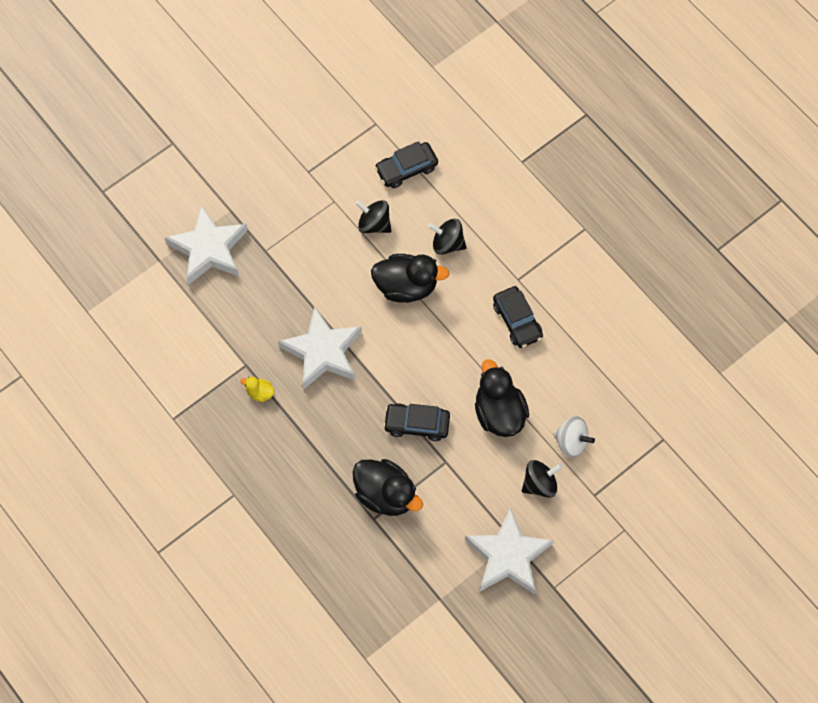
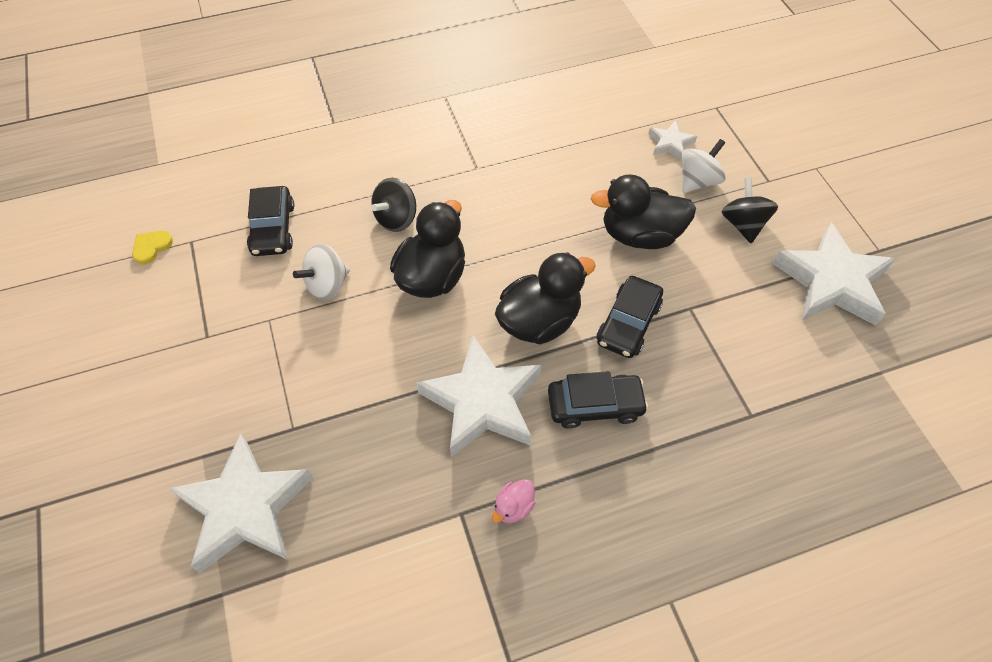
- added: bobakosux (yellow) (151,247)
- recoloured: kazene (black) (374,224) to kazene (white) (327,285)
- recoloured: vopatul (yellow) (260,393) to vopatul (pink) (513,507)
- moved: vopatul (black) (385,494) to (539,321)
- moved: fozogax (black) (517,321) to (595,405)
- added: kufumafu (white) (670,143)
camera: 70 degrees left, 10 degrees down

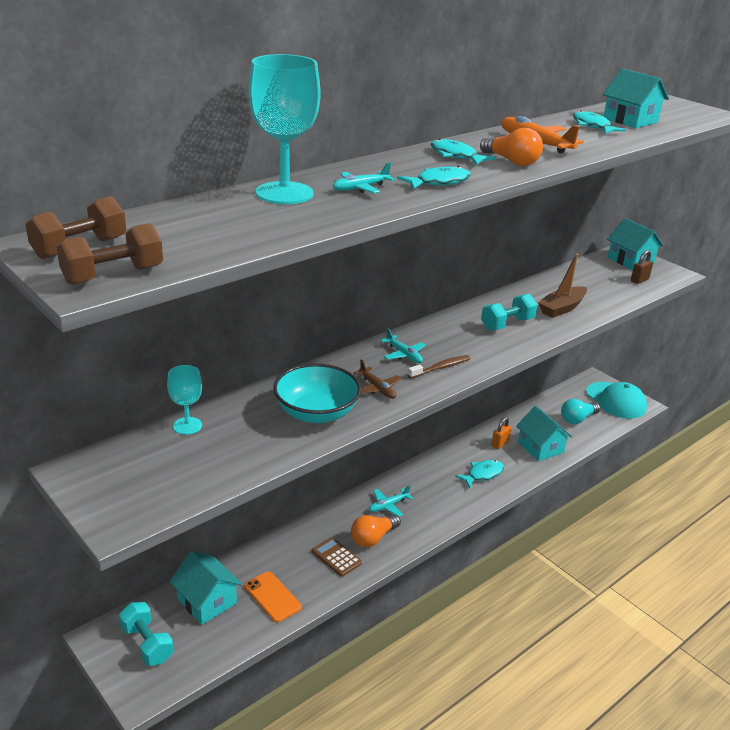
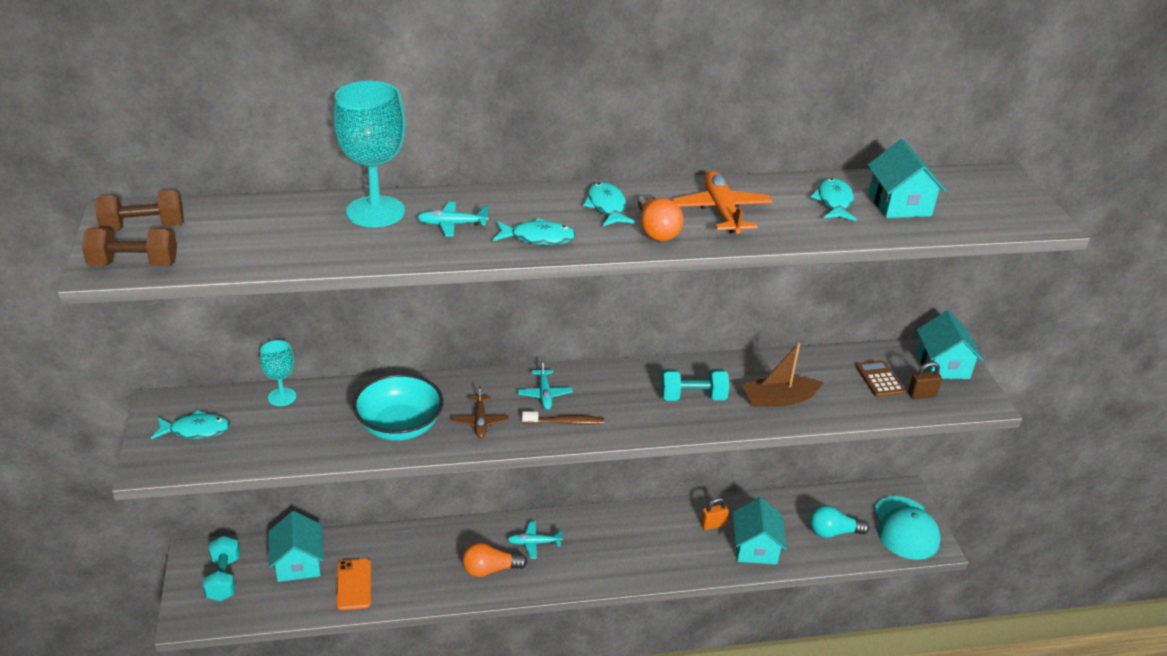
- moved: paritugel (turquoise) (483,474) to (196,430)
- moved: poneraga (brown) (336,557) to (879,379)
camera: 30 degrees right, 5 degrees up

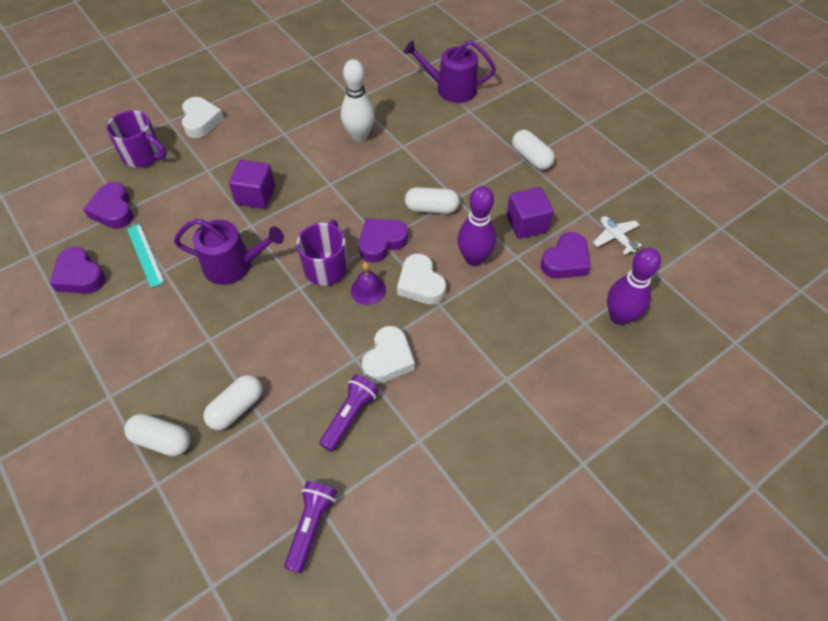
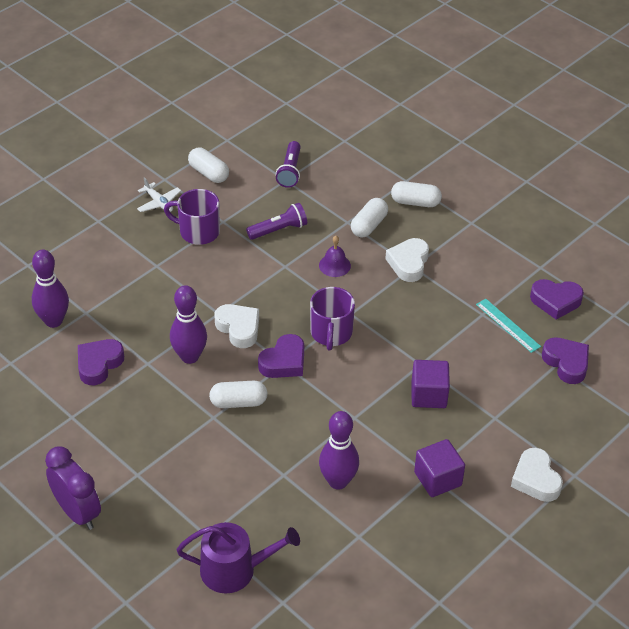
- added: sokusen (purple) (77,512)
- moved: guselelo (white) (615,237) to (159,203)
- moved: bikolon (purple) (143,155) to (198,231)
- moved: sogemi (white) (531,158) to (208,173)
- turned: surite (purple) (350,416) = (279,230) 135 degrees counterclockwise
- moved: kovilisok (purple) (368,290) to (334,265)
- recoloured: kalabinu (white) (359,136) to kalabinu (purple) (338,481)
- moved: bobakosux (white) (388,359) to (408,263)
- moved: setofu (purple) (526,224) to (438,479)
- turned: bobakosux (purple) (80,276) = (555,301) 150 degrees clockwise
- removed: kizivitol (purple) (234,265)
camera: 170 degrees right, 10 degrees down

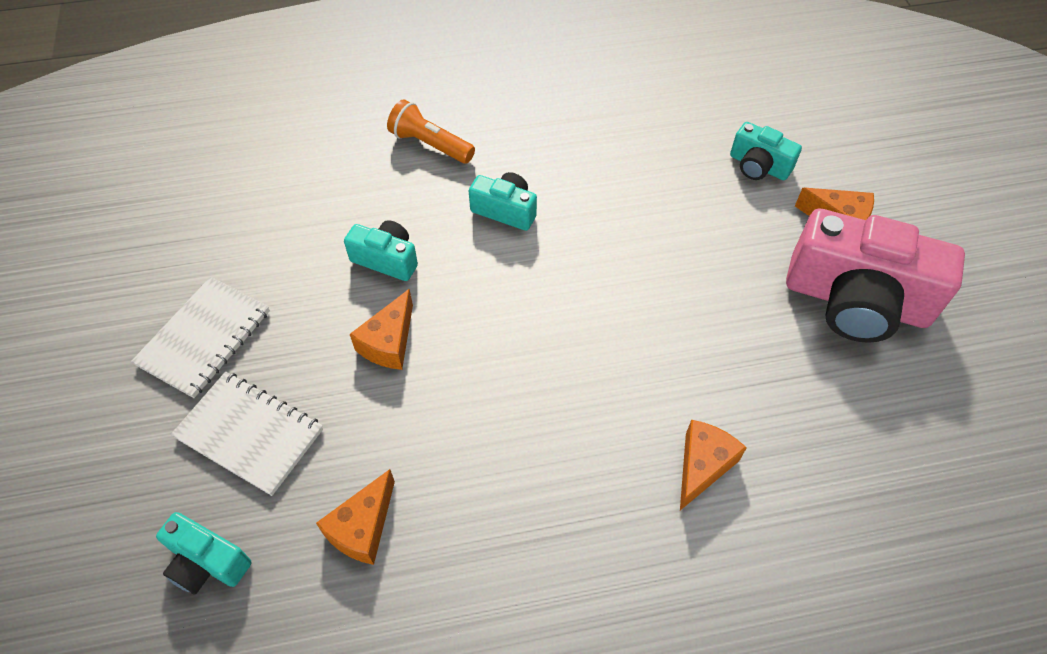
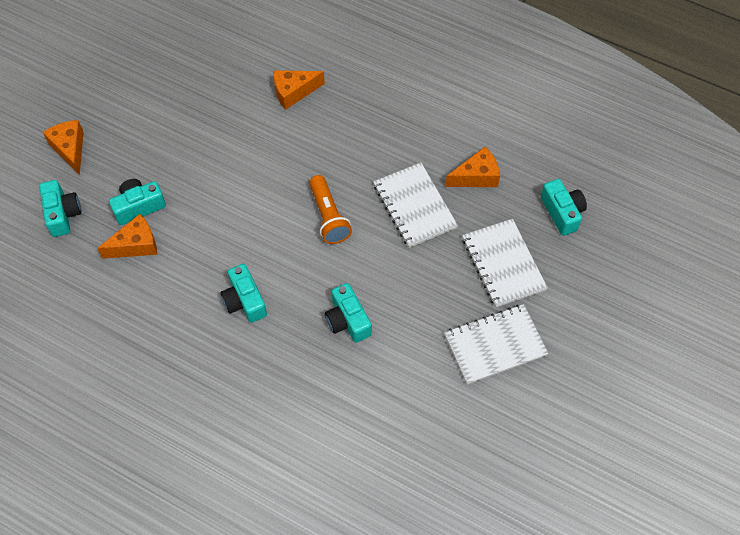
- moved: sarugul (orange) (389,342) to (135,245)
- added: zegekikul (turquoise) (139,206)
- moved: surite (orange) (430,144) to (328,217)
- added: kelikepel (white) (414,206)
- removed: zegekikul (pink) (856,301)
camera: 140 degrees left, 5 degrees up

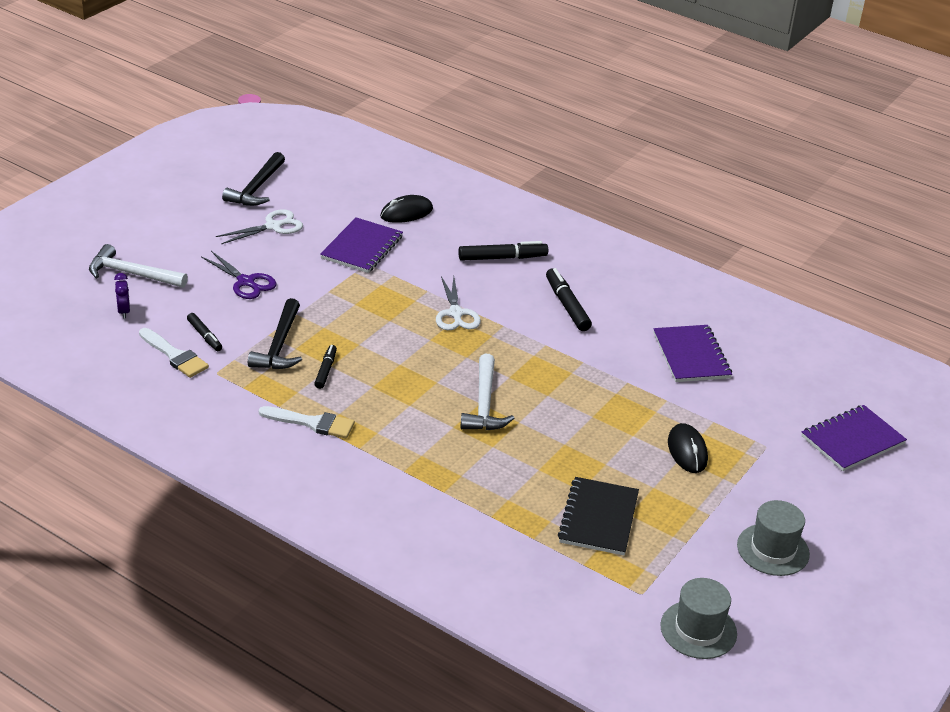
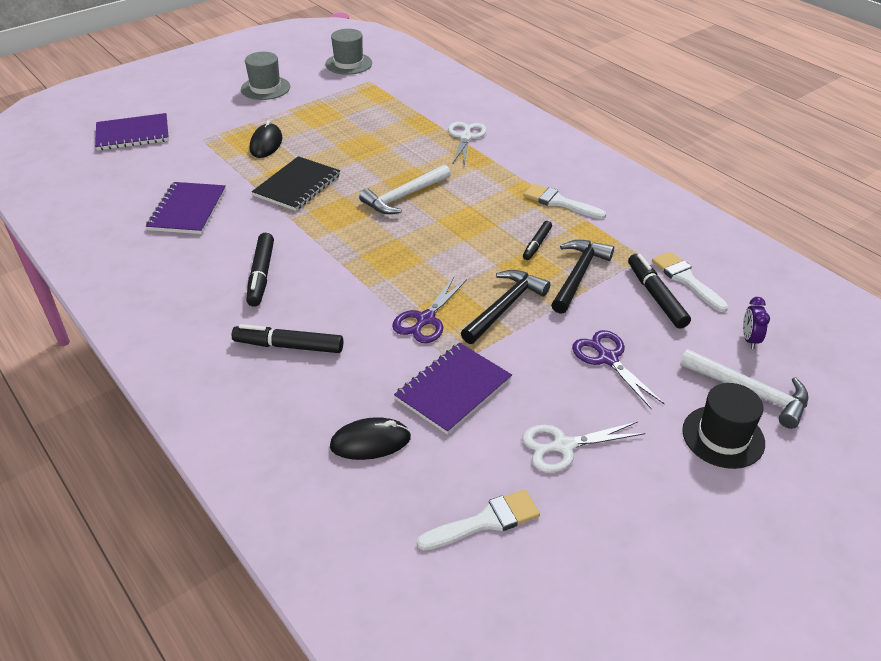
- moved: kelikepel (black) (598,518) to (297,185)
- turned: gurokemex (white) (484,404) = (404,197) 150 degrees counterclockwise
- added: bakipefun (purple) (425,319)
- added: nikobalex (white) (485,521)
- moved: bakipefun (white) (456,313) to (465,137)
- moved: gurokemex (black) (257,188) to (504,307)
- resized: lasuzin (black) (204,336) = (656,296) x1.60
- added: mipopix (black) (723,436)
camera: 160 degrees left, 5 degrees up

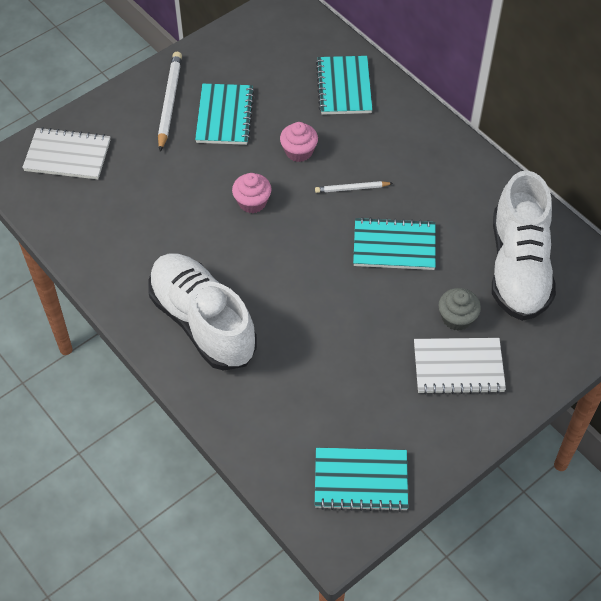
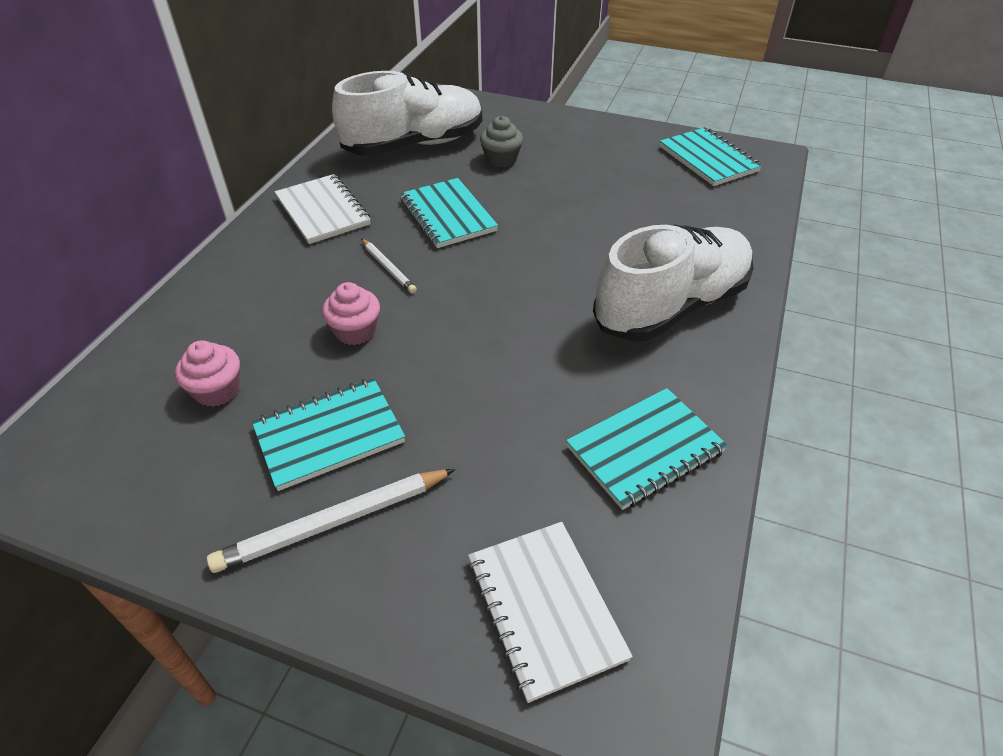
- moved: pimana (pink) (252,202) to (217,390)
- moved: kelikepel (white) (458,367) to (323,211)
- moved: kelikepel (turquoise) (344,87) to (645,449)
- turned: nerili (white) (203,322) = (671,306) 150 degrees counterclockwise
camera: 120 degrees left, 10 degrees down

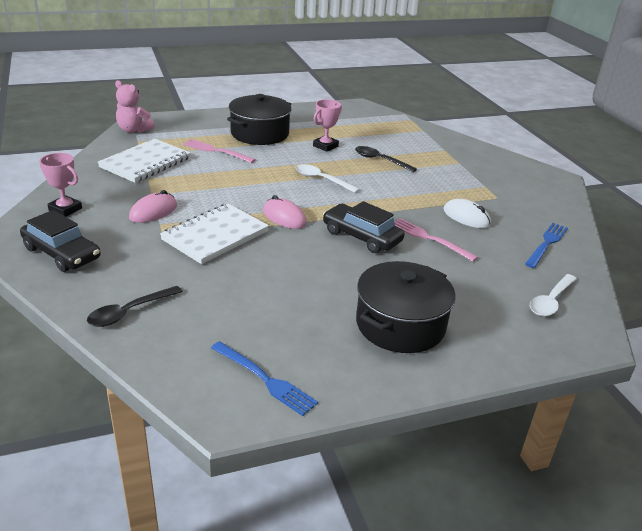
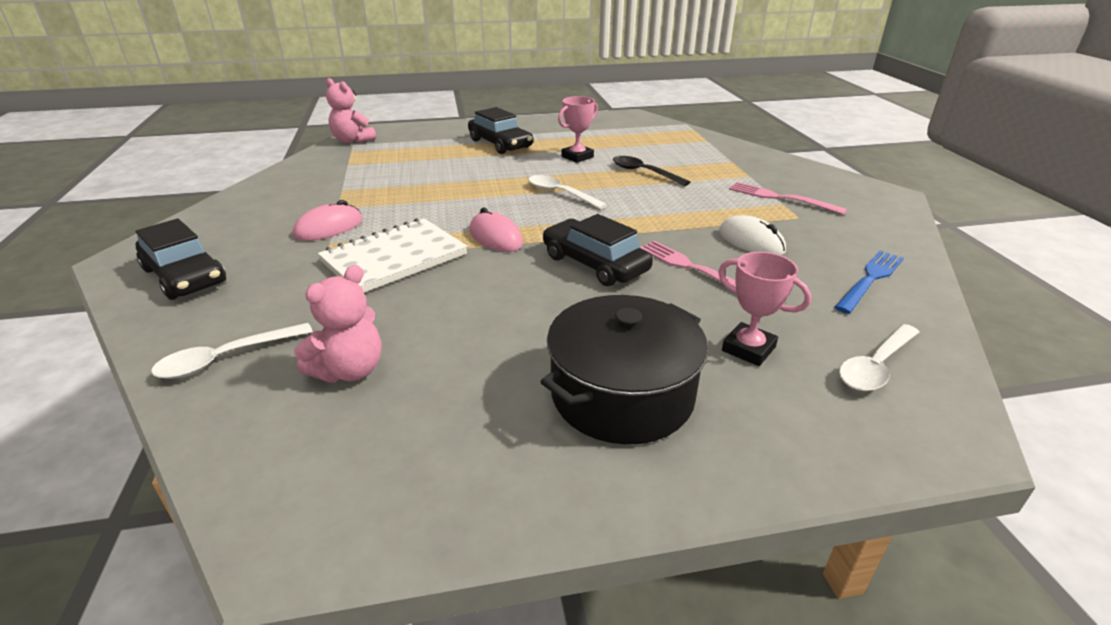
- recoloured: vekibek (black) (129,312) to vekibek (white) (226,358)
- added: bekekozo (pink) (350,370)
- replaced: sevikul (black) (260,134) to fozogax (black) (500,144)
- moved: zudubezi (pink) (65,209) to (748,349)
- moved: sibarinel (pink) (216,151) to (781,198)
- removed: kelikepel (white) (145,163)
- removed: sibarinel (blue) (265,379)
camera: 10 degrees right, 0 degrees up

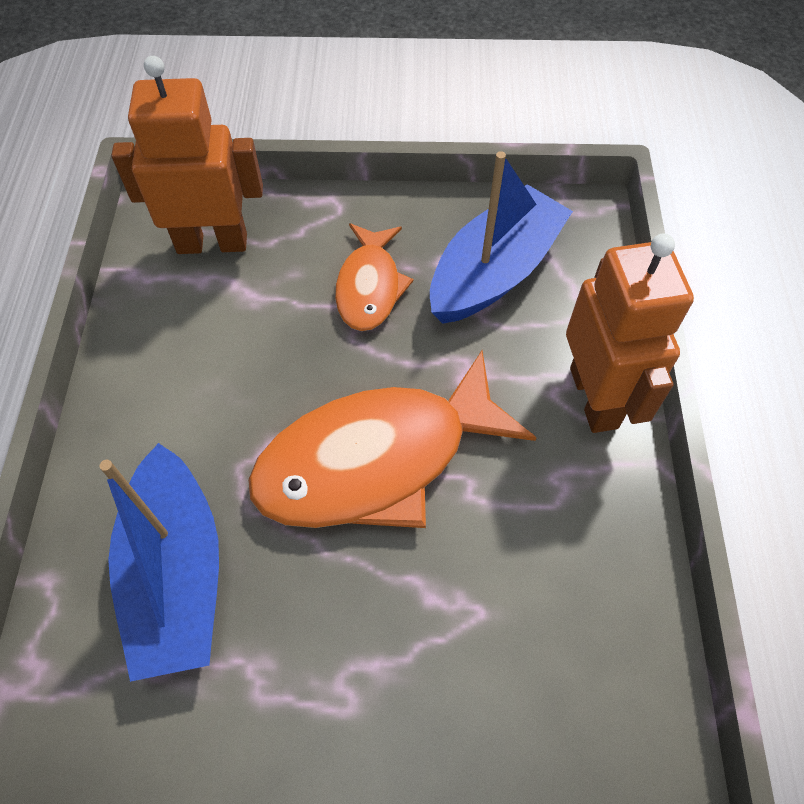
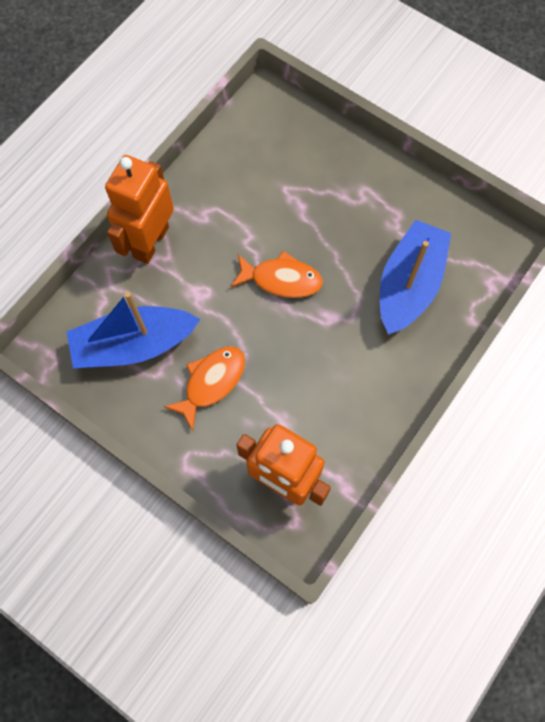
- resized: paritugel (orange) (376,460) = (281,279) x0.55
camera: 145 degrees left, 10 degrees up

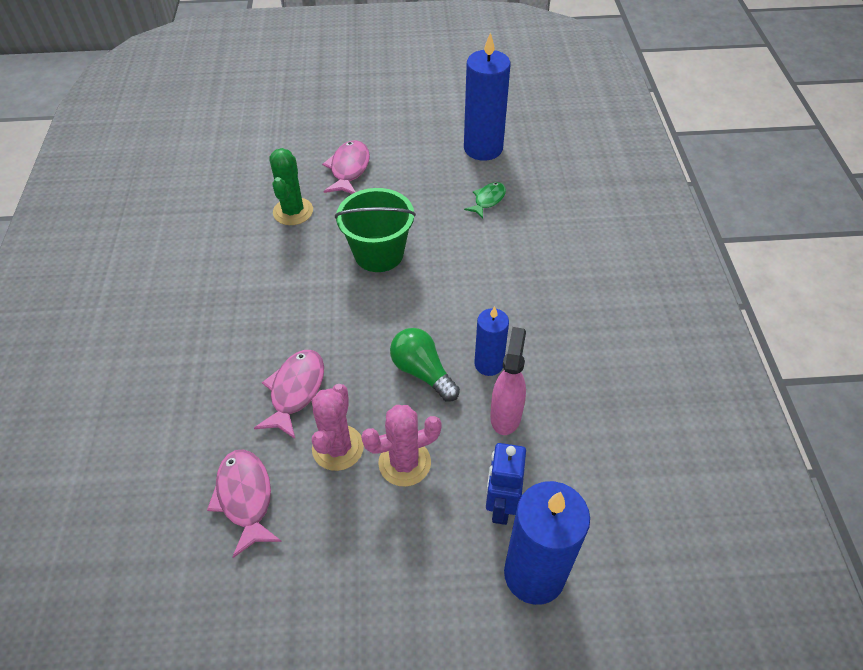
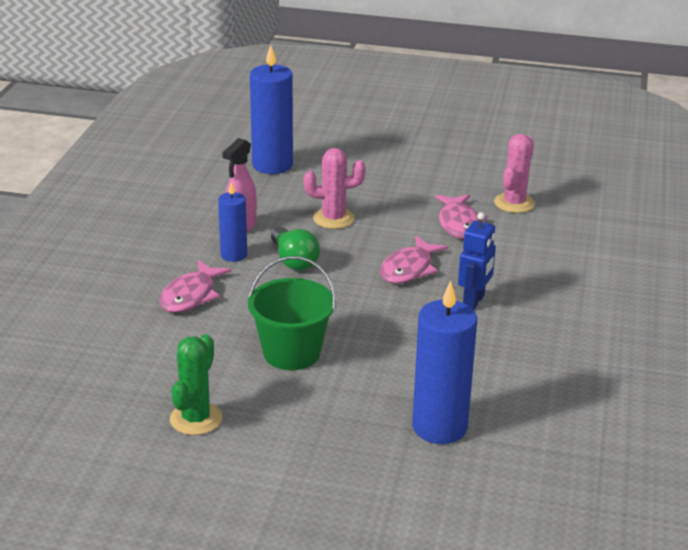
- moved: paritugel (pink) (349,169) to (191,295)
- moved: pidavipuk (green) (293,211) to (196,419)
- moved: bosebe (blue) (483,148) to (439,427)
- moved: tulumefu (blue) (500,506) to (474,301)
- moved: pidavipuk (pink) (338,448) to (514,203)
- removed: paritugel (green) (488,200)
camera: 165 degrees left, 20 degrees down

